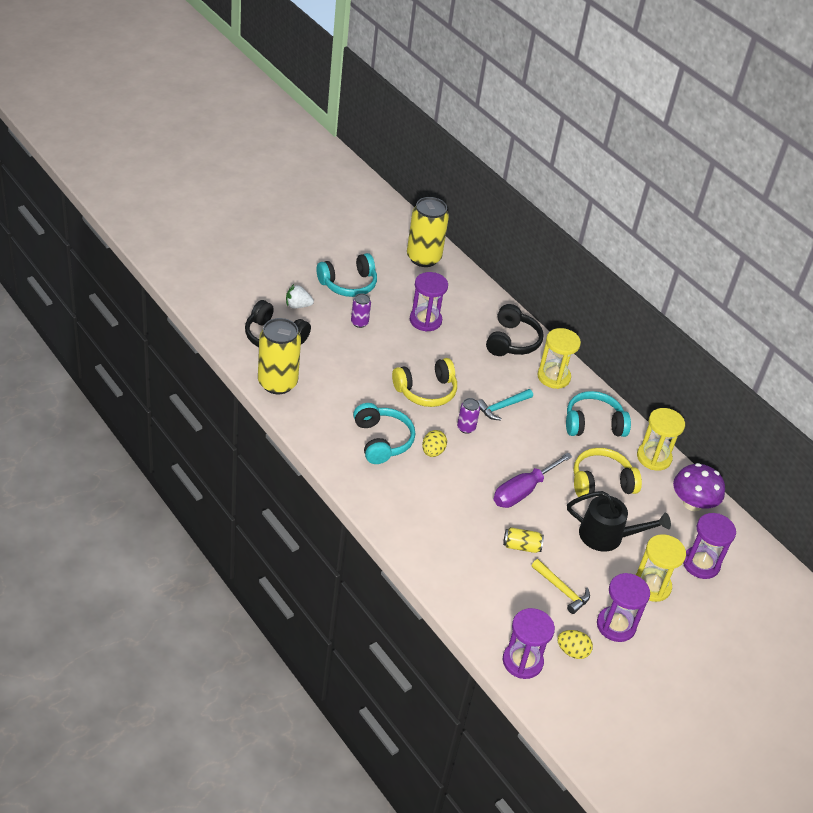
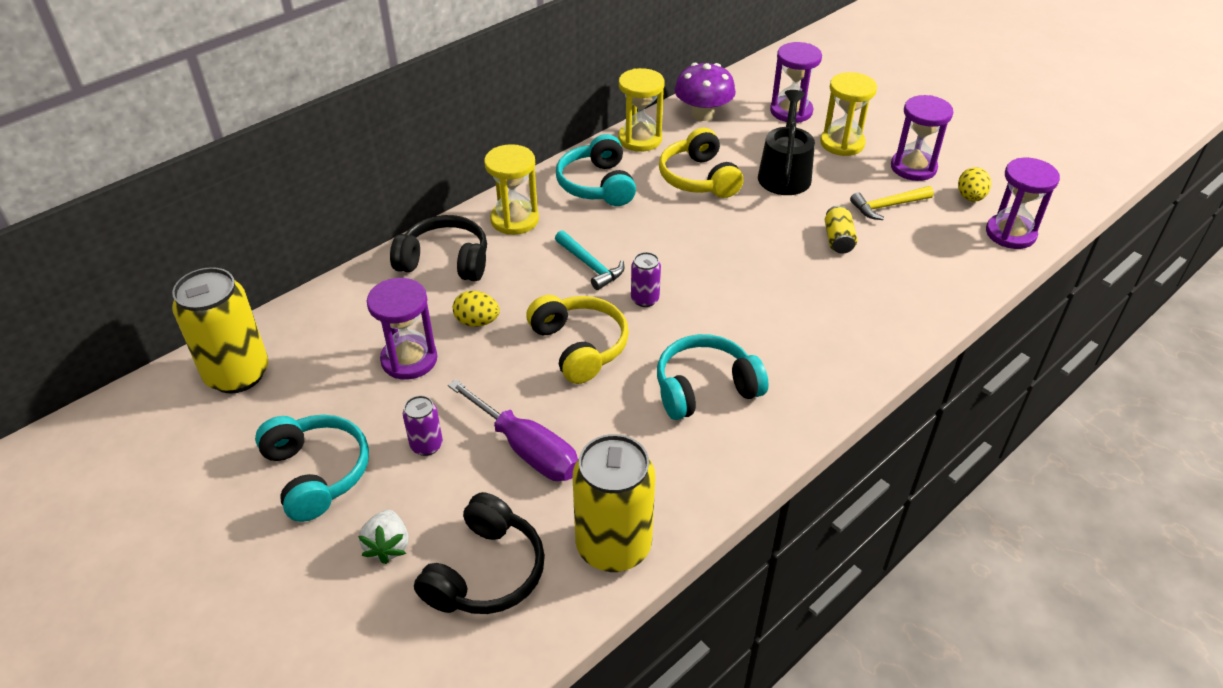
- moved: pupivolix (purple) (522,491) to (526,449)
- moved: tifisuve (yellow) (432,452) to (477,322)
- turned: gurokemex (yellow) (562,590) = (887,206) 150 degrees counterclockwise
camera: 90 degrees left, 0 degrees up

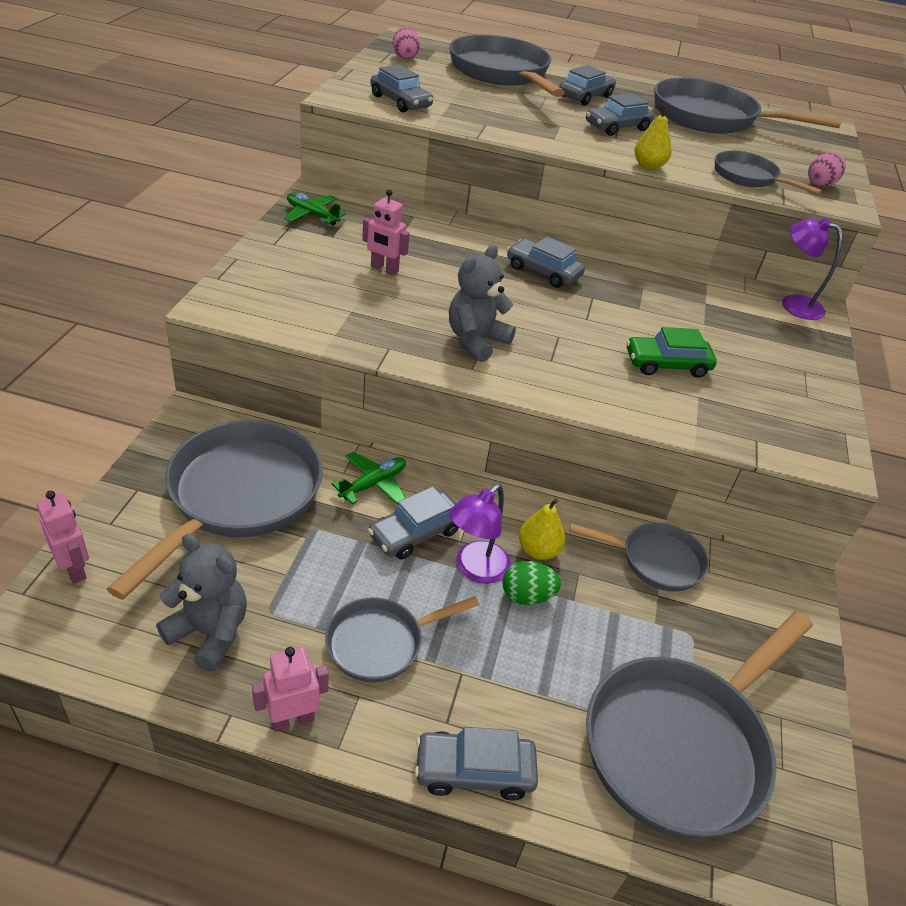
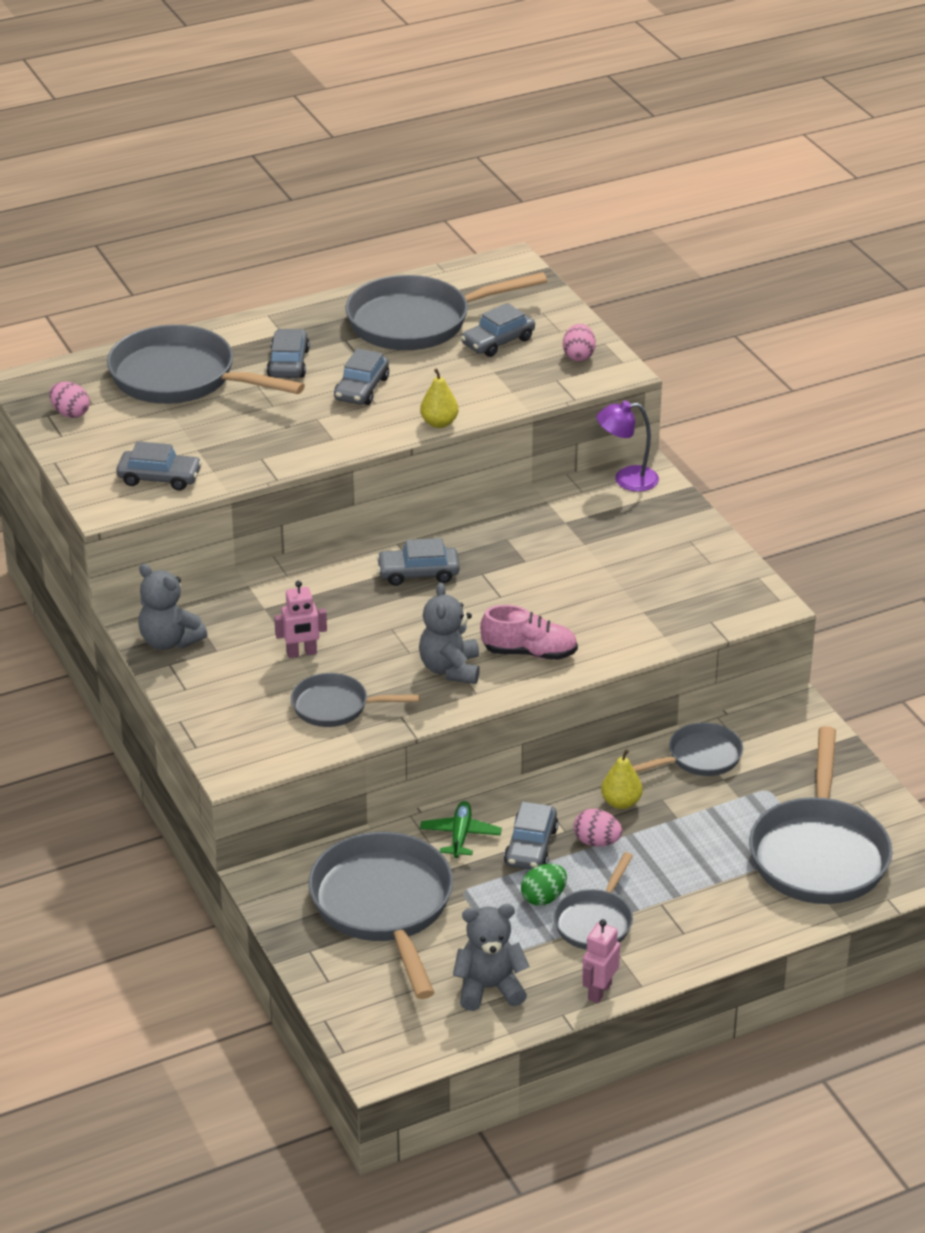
- replaced: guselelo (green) (312,215) to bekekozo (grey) (169,641)
- moved: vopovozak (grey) (748,177) to (335,707)
- moved: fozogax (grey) (474,771) to (498,341)
- added: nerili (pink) (529,653)
- moved: tifisuve (green) (527,596) to (543,898)
- replaced: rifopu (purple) (475,569) to tifisuve (pink) (596,842)
- removed: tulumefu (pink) (74,569)
- removed: fozogax (green) (667,364)
camera: 35 degrees left, 5 degrees down

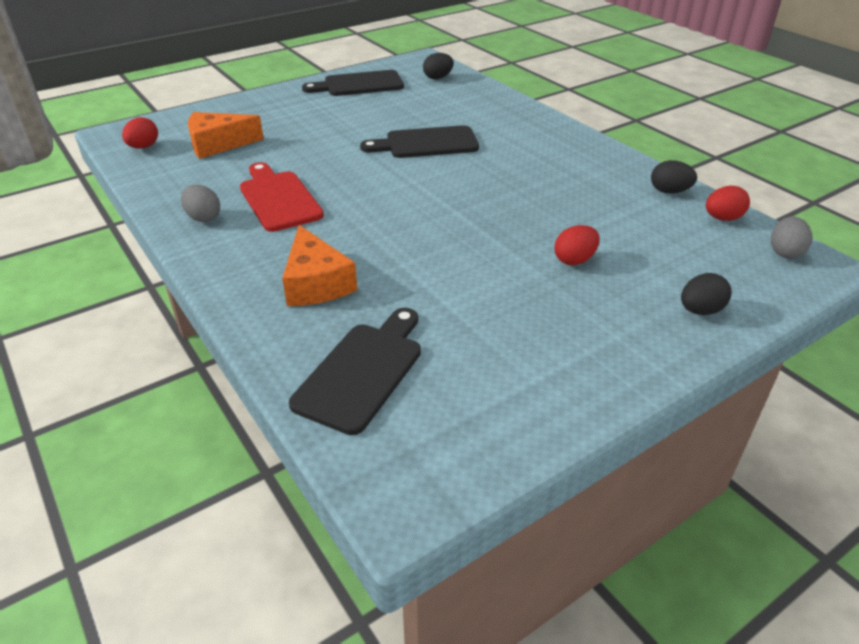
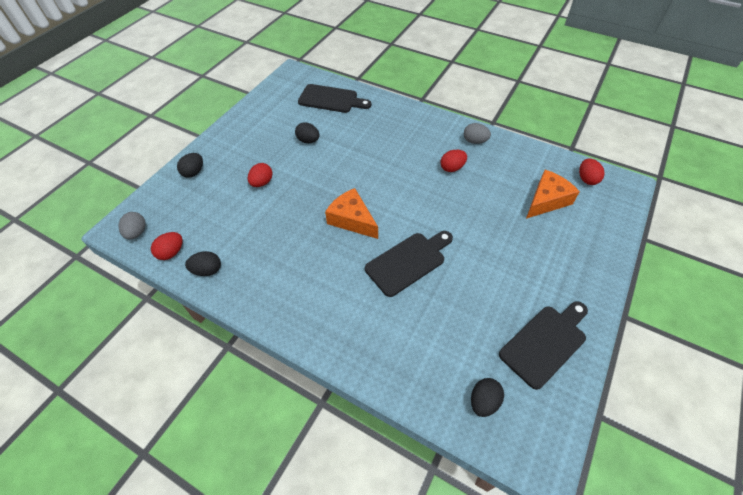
- added: tifisuve (black) (308,141)
- turned: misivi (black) (362,372) = (331,99) 75 degrees counterclockwise
- moved: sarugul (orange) (316,283) to (352,219)
- replaced: misivi (red) (279,199) to tifisuve (red) (452,168)
camera: 155 degrees right, 15 degrees up

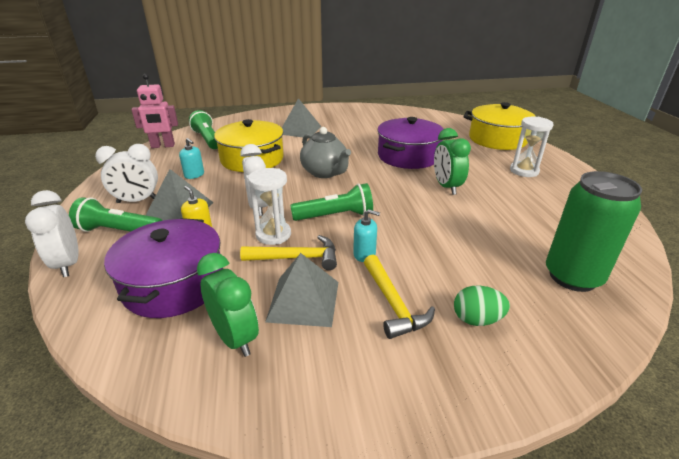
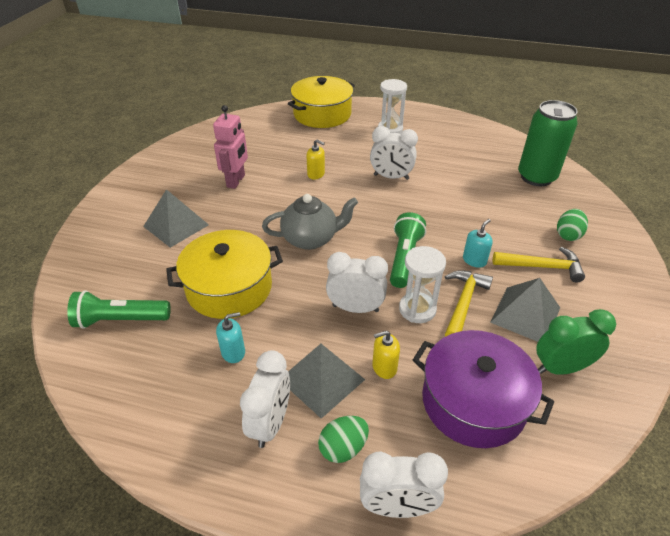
- moved: tulumefu (pink) (163,146) to (236,181)
- replaced: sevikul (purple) (408,156) to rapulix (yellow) (316,174)
- replaced: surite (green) (119,231) to tifisuve (green) (343,448)
- recoloured: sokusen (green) (446,187) to sokusen (white) (391,177)
camera: 65 degrees left, 10 degrees up

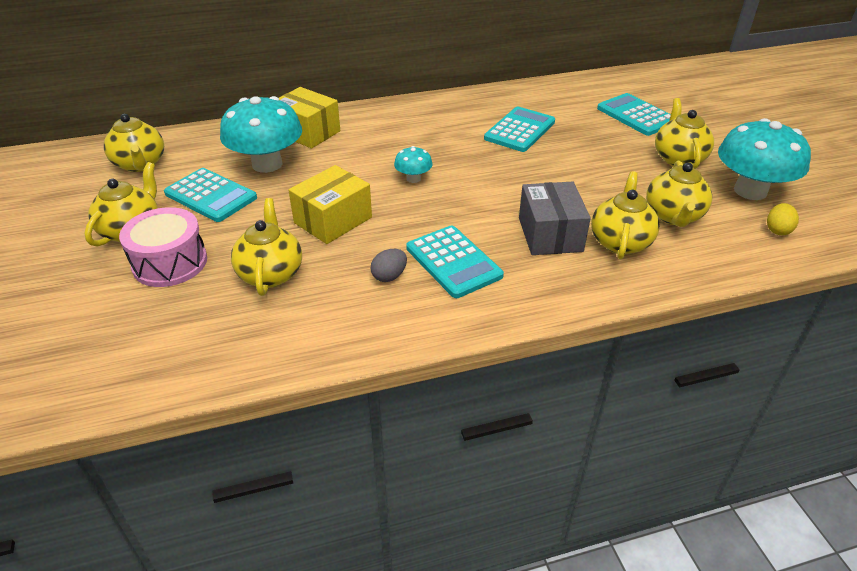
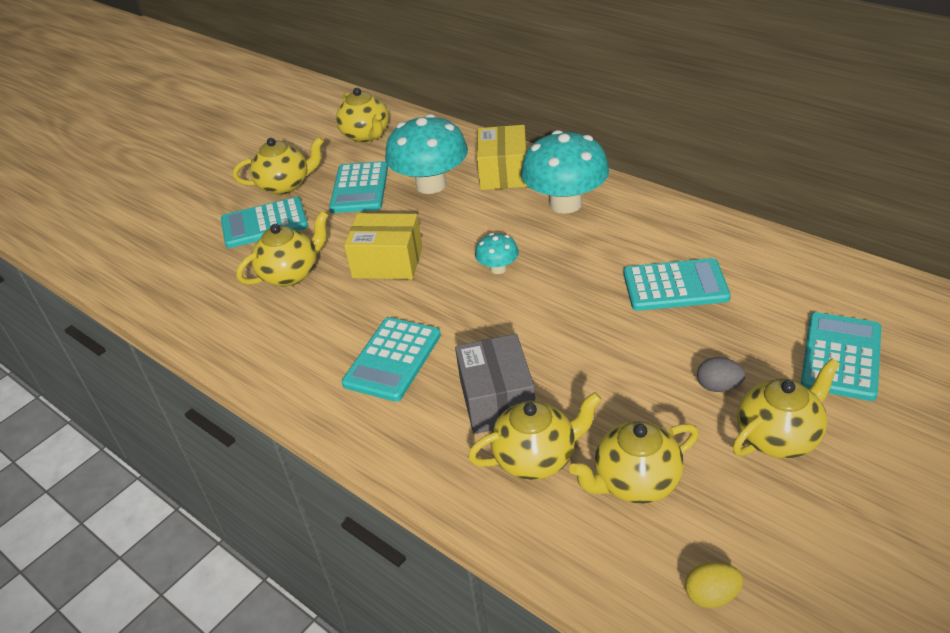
- replaced: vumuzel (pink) (170,263) to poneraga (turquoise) (264,224)
- turned: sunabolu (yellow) (140,164) = (366,135) 60 degrees counterclockwise
- turned: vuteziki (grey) (550,234) = (497,400) 60 degrees counterclockwise
- moved: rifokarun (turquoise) (750,191) to (565,203)
- moved: tifisuve (grey) (389,276) to (718,386)
camera: 60 degrees right, 0 degrees up

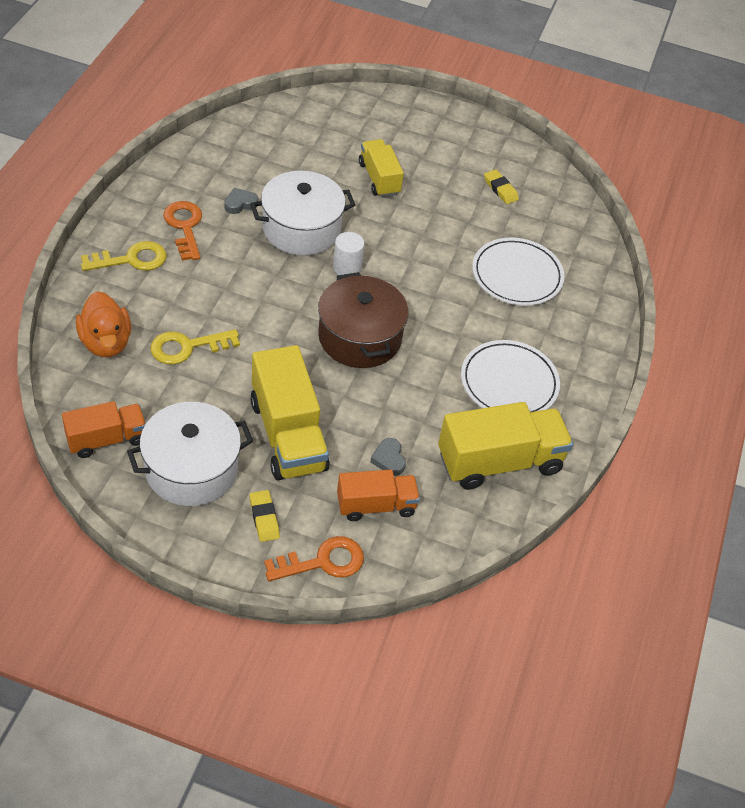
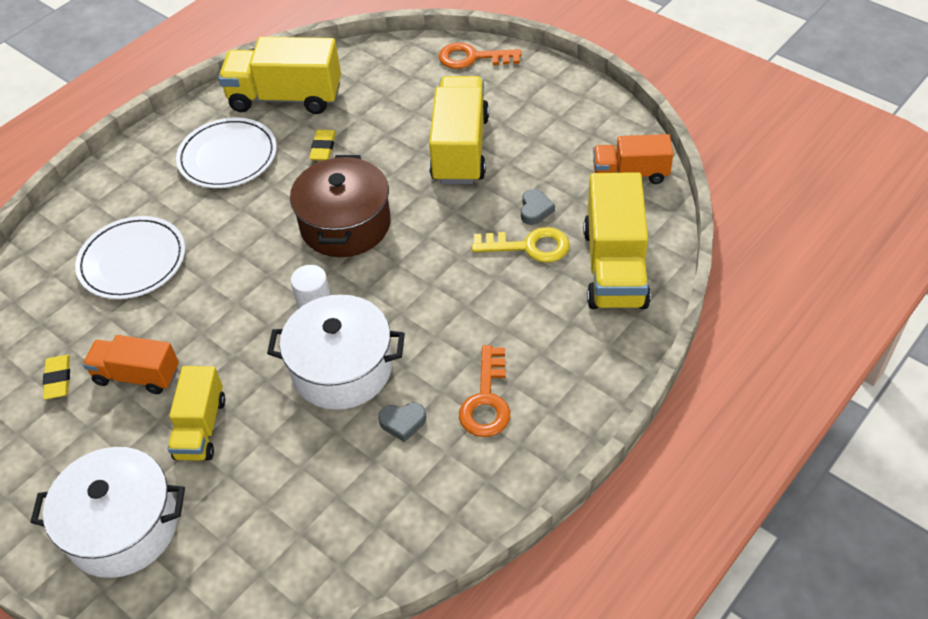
- moved: sevikul (white) (191,469) to (123,527)
- moved: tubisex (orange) (376,505) to (137,375)
- moved: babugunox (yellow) (264,518) to (323,148)
- moved: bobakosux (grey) (389,459) to (535,210)
- replaced: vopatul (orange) (106,342) to tubisex (yellow) (614,267)
- removed: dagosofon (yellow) (131,259)
camera: 150 degrees left, 0 degrees up

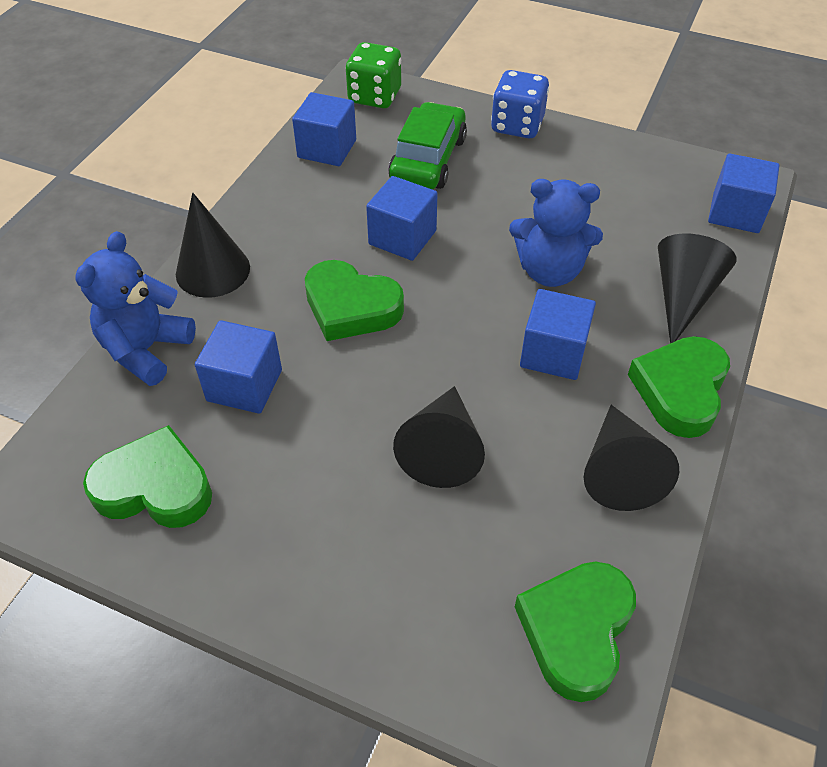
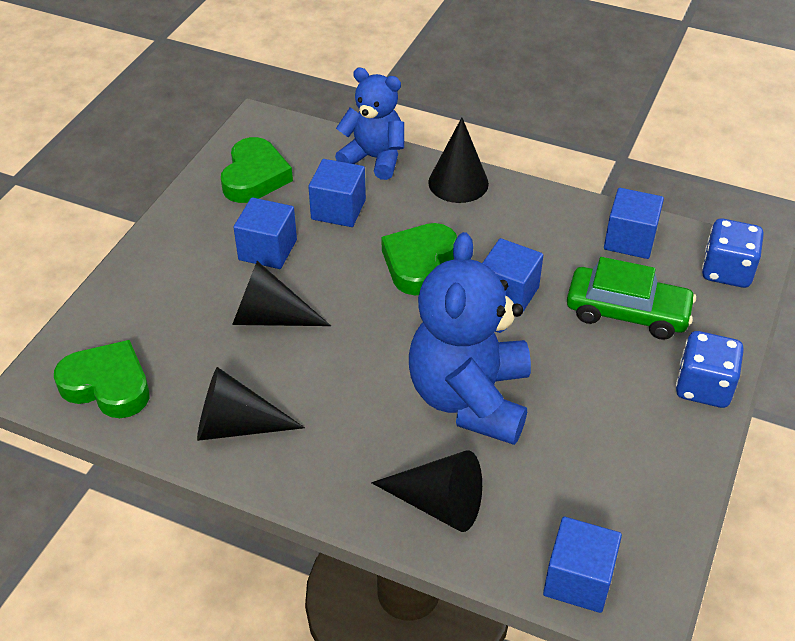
- moved: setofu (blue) (553,353) to (267,250)
- resized: bekekozo (blue) (549,271) = (470,398) x1.58
- recoloured: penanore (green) (374,96) to penanore (blue) (726,271)
- removed: bobakosux (green) (680,390)
camera: 90 degrees right, 5 degrees down

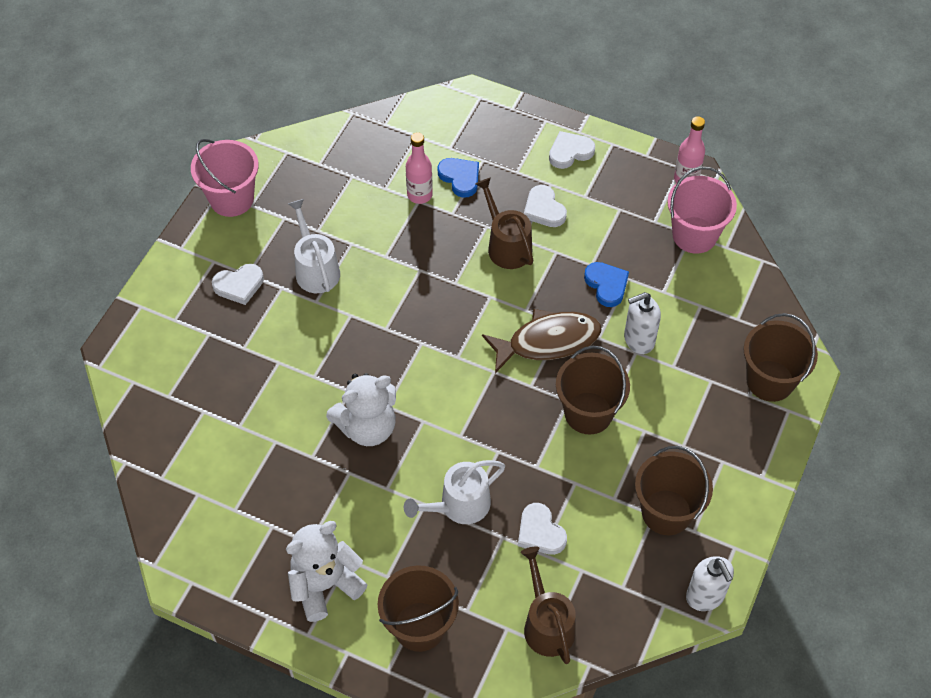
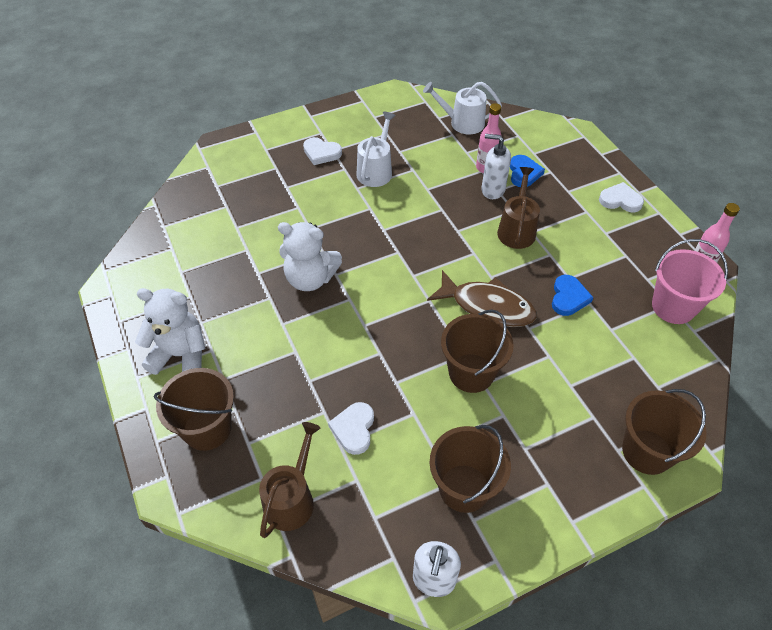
- moved: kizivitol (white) (459,505) to (462,123)
- moved: rapulix (white) (638,340) to (492,190)
- removed: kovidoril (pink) (231,199)
- removed: bobakosux (white) (544,209)
camera: 40 degrees right, 5 degrees down

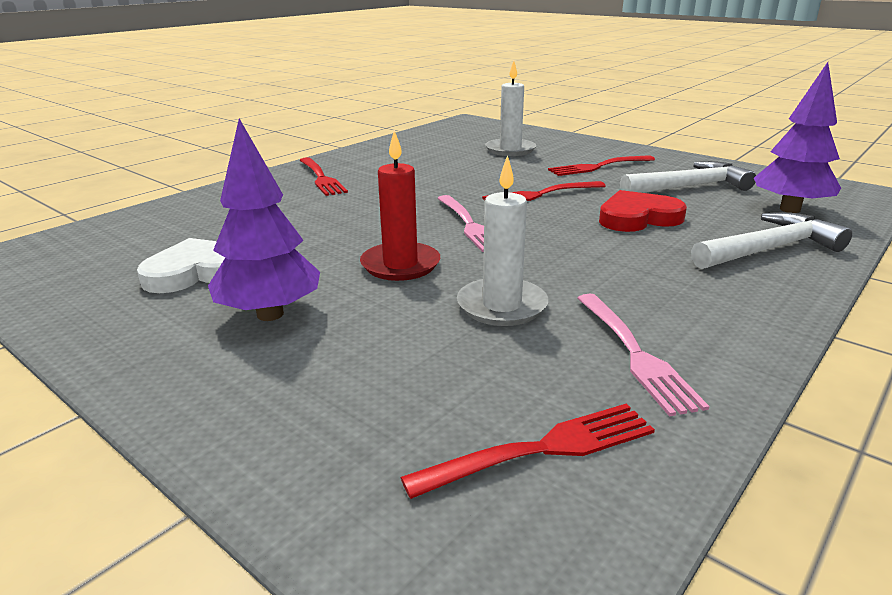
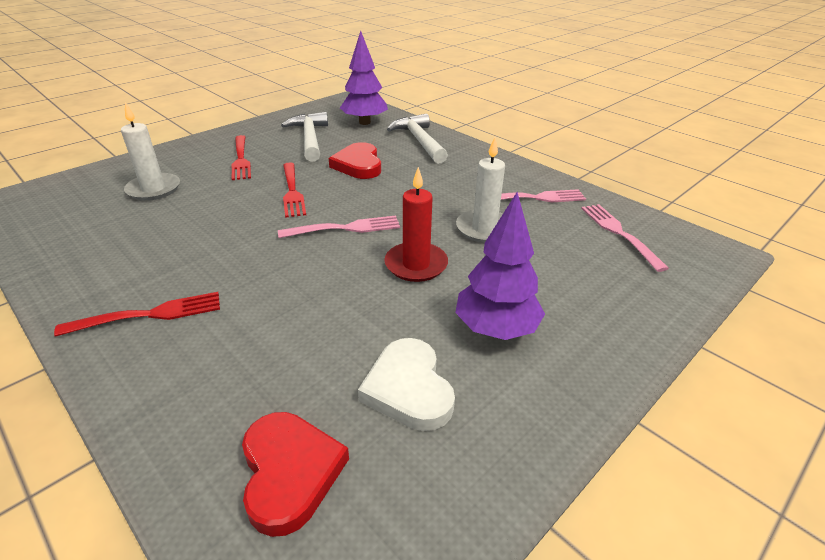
- added: bobakosux (red) (290,472)
- recoloured: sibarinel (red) (540,450) to sibarinel (pink) (620,234)
camera: 85 degrees left, 10 degrees up

